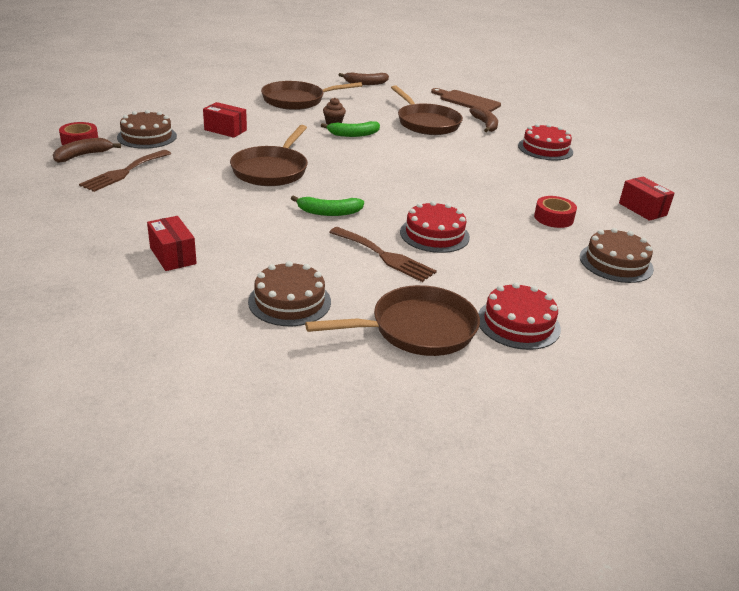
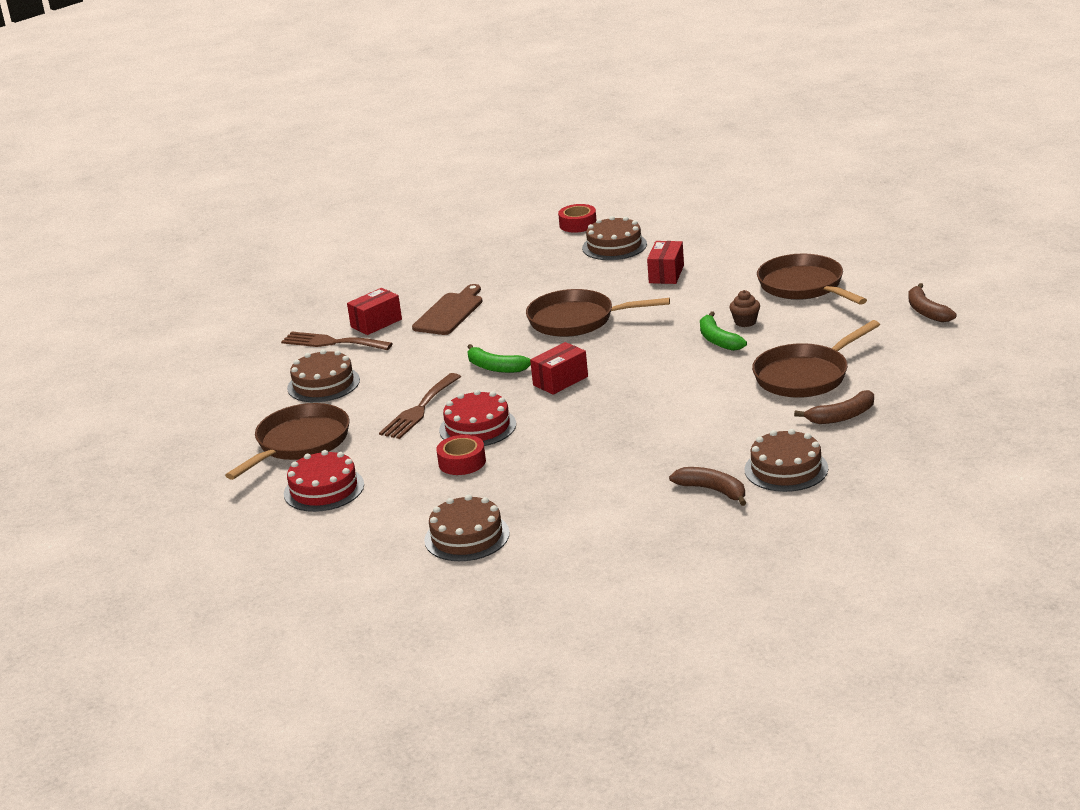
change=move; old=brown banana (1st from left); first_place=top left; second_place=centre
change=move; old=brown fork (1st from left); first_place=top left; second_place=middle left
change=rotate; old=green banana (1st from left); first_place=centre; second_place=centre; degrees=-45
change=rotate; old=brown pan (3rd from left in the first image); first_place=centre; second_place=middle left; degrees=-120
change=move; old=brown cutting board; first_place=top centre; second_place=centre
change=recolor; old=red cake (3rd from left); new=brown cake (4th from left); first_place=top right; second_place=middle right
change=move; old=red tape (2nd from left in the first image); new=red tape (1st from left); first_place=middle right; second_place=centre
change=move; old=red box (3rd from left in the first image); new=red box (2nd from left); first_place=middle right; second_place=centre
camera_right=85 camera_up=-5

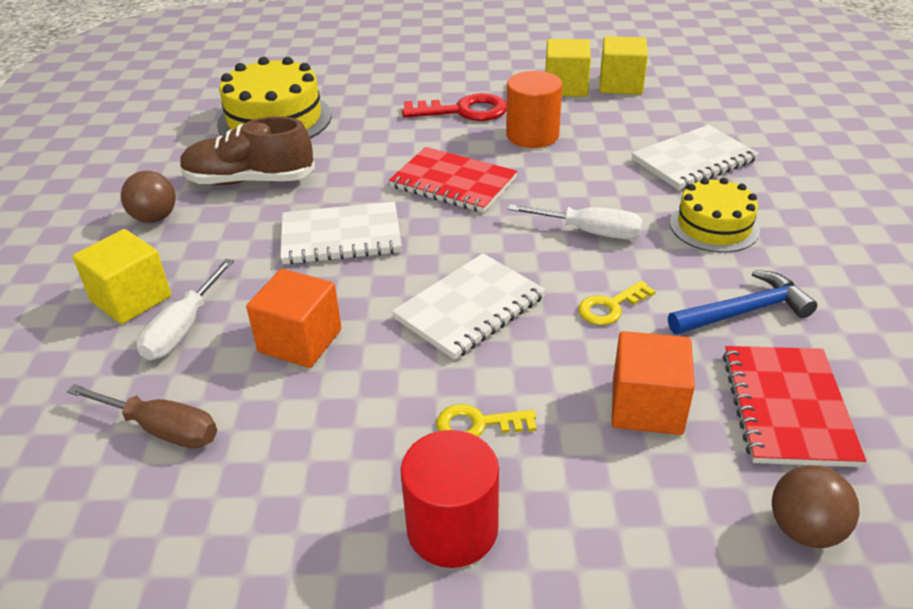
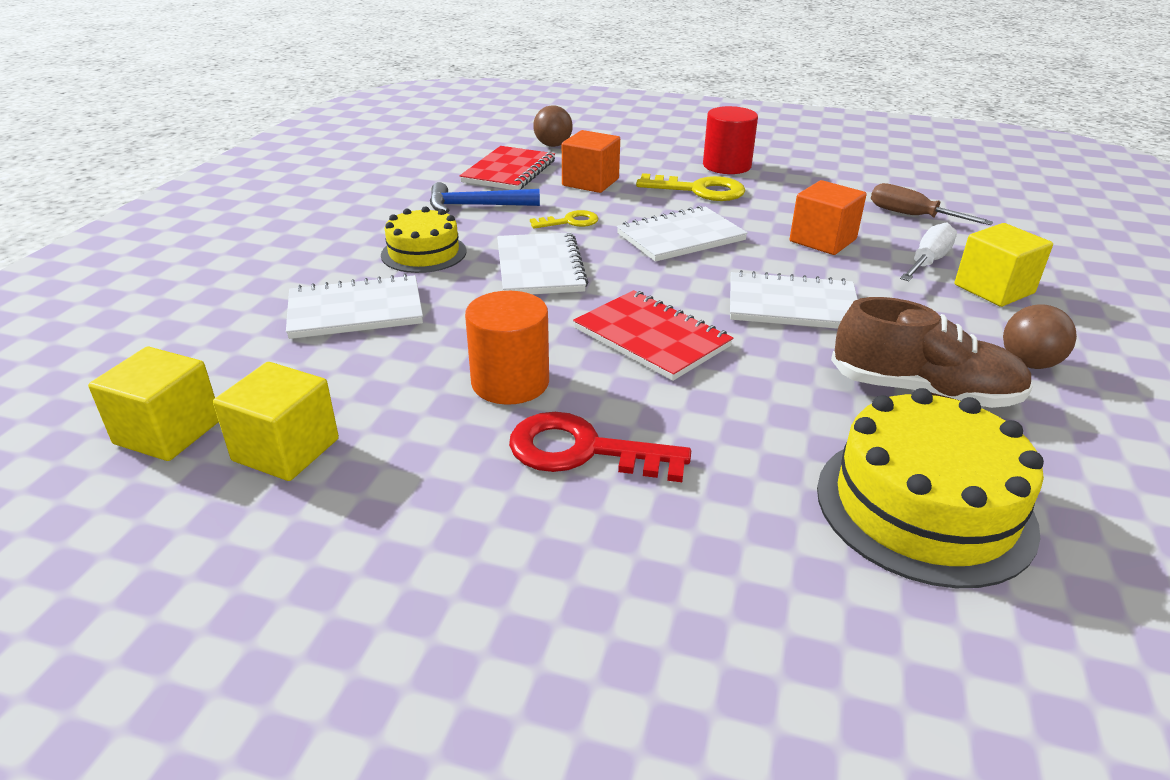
change=resize; old=yellow key (1st from left in the first image); first_place=bottom centre; second_place=top centre; factor=1.69
change=replace; old=white screwdriver (2nd from left); new=white notebook (2nd from left); first_place=centre; second_place=centre
change=move; old=yellow cube (2nd from left in the first image); new=yellow cube (1st from left); first_place=top centre; second_place=middle left
camera_right=-165 camera_up=-5

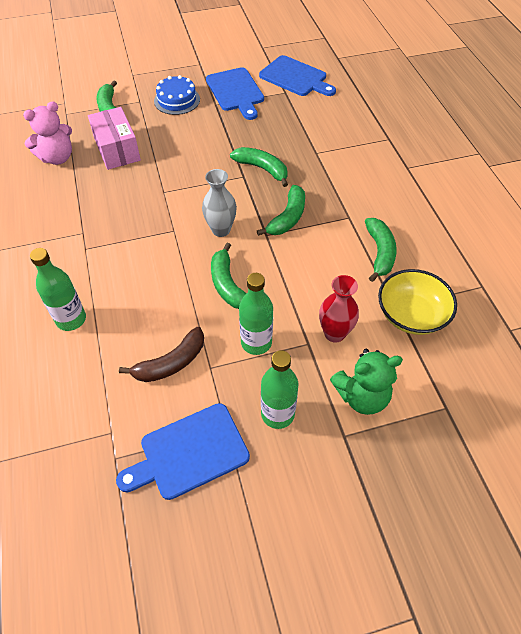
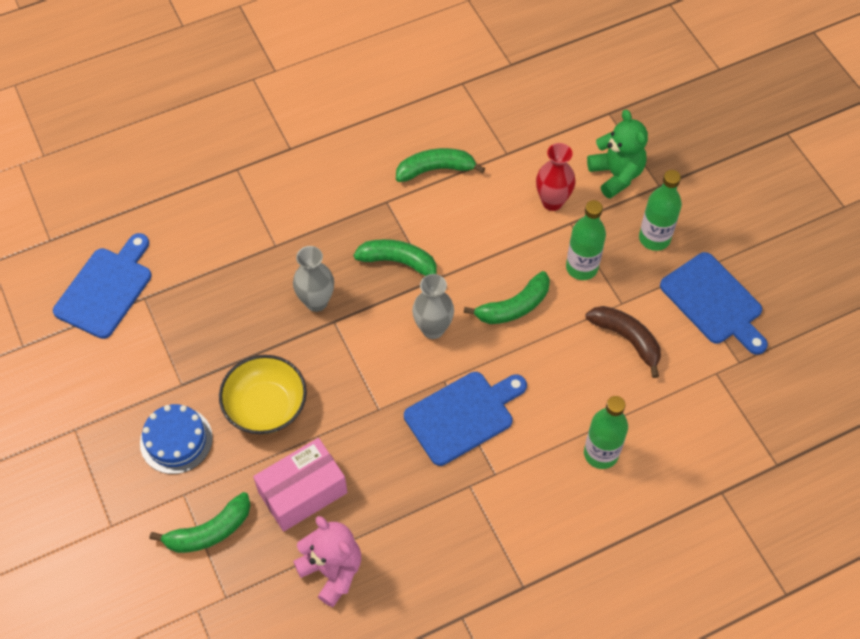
change=move; old=blue cutting board (2nd from left); first_place=top centre; second_place=centre
change=replace; old=green banana (3rd from left); new=grey vase (1st from left); first_place=top centre; second_place=centre
change=move; old=yellow bowl; first_place=middle right; second_place=middle left
camera_right=-100 camera_up=5

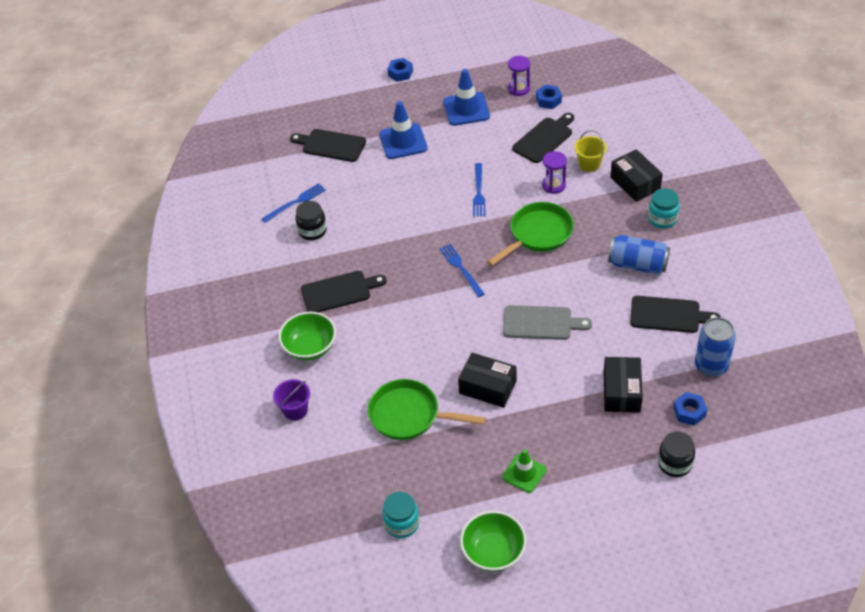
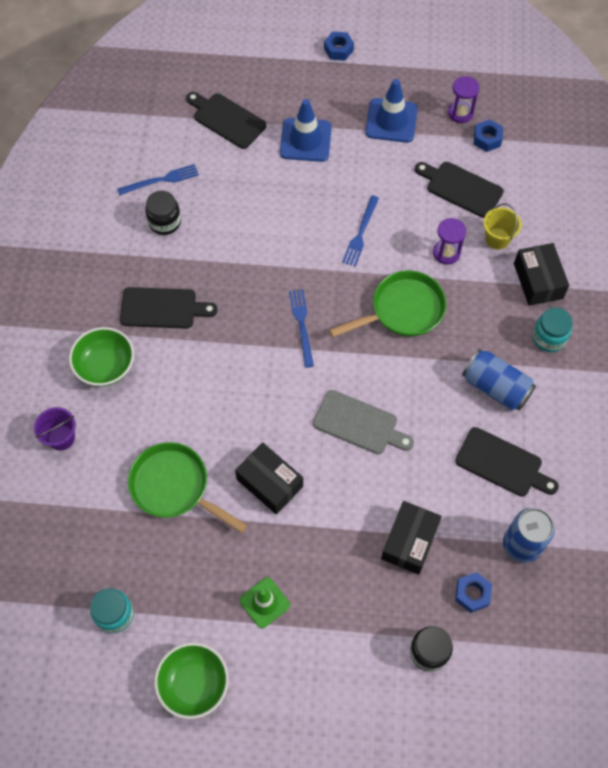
change=rotate; old=black cutting board (3rd from left); first_place=top centre; second_place=top right; degrees=-120
camera_right=15 camera_up=15

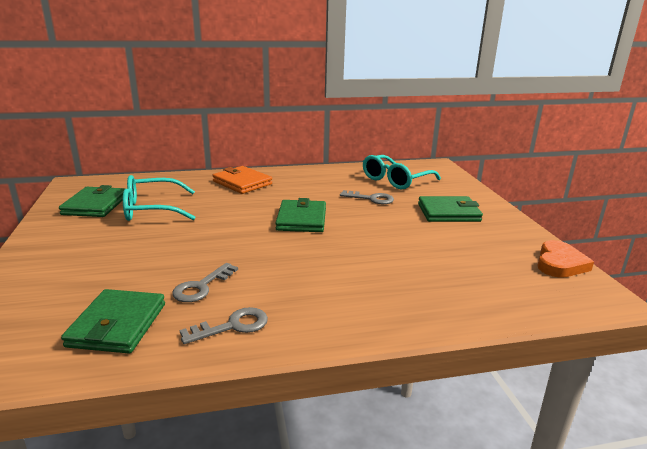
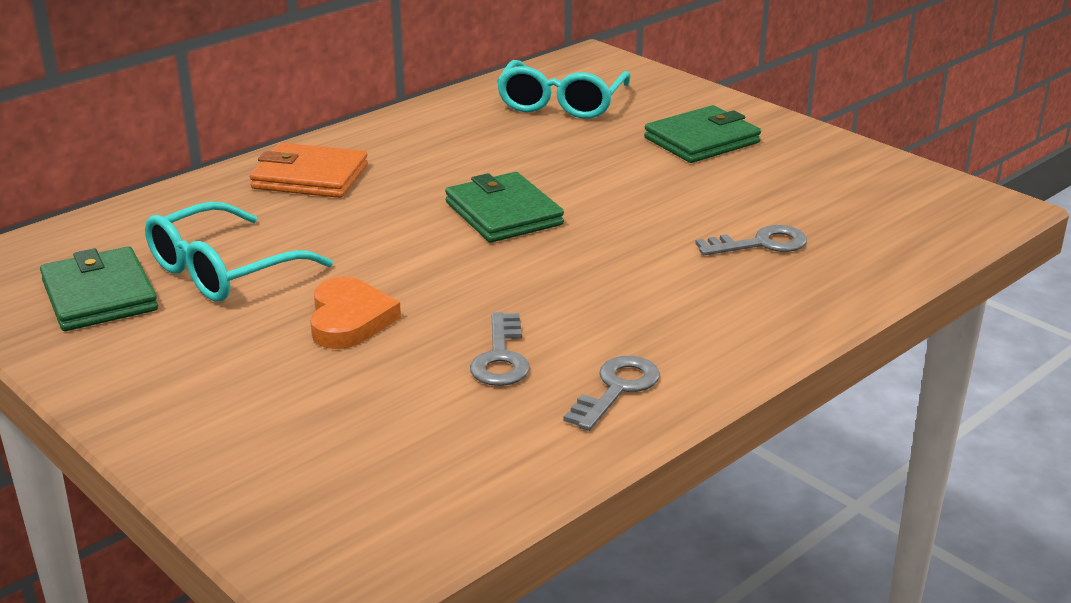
change=delete; old=green wallet (2nd from left); first_place=bottom left
change=move; old=grey key (3rd from left); first_place=centre; second_place=middle right
change=move; old=orange heart; first_place=middle right; second_place=middle left
camera_right=-30 camera_up=5

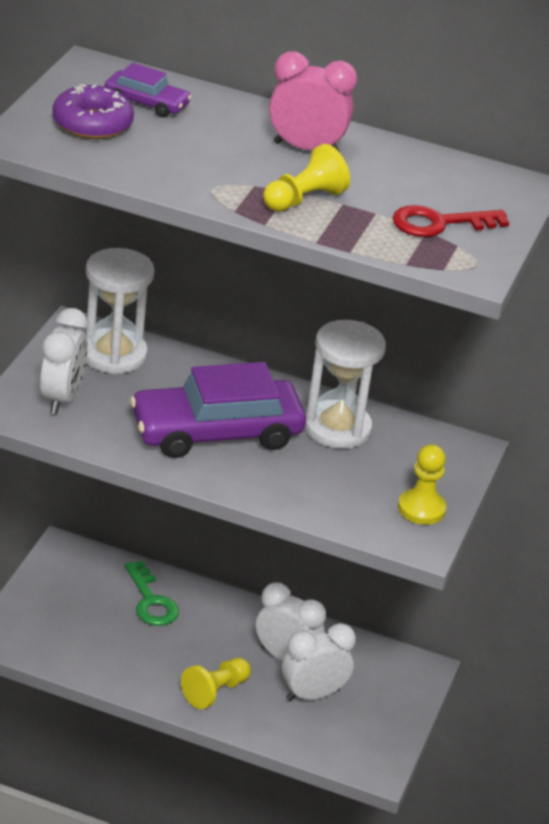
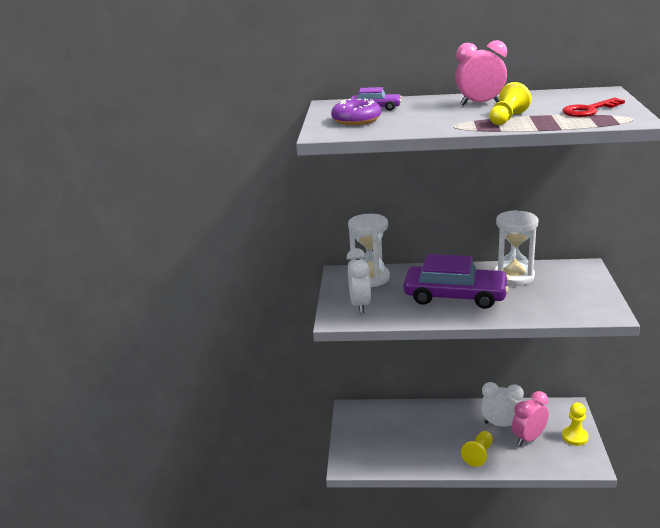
change=delete; old=green key; first_place=bottom left
change=rotate; old=purple car (2nd from left); first_place=centre; second_place=middle right; degrees=-135
change=recolor; old=white clock (3rd from left); new=pink clock (2nd from left); first_place=bottom centre; second_place=bottom right
change=move; old=yellow pawn (3rd from left); first_place=middle right; second_place=bottom right
camera_right=-10 camera_up=-10

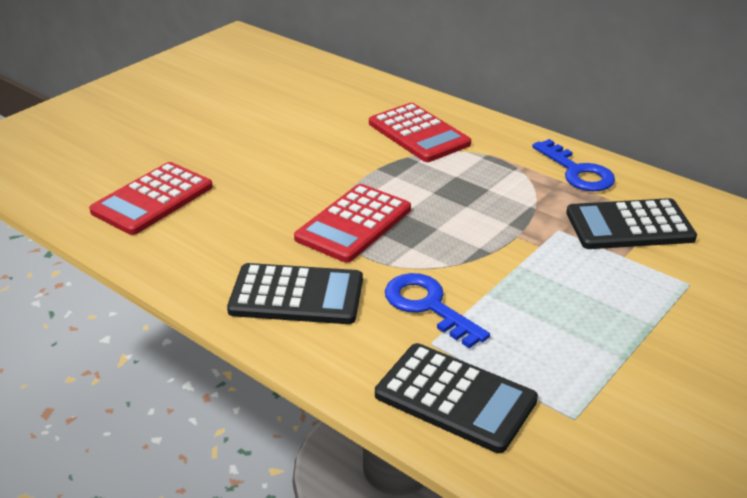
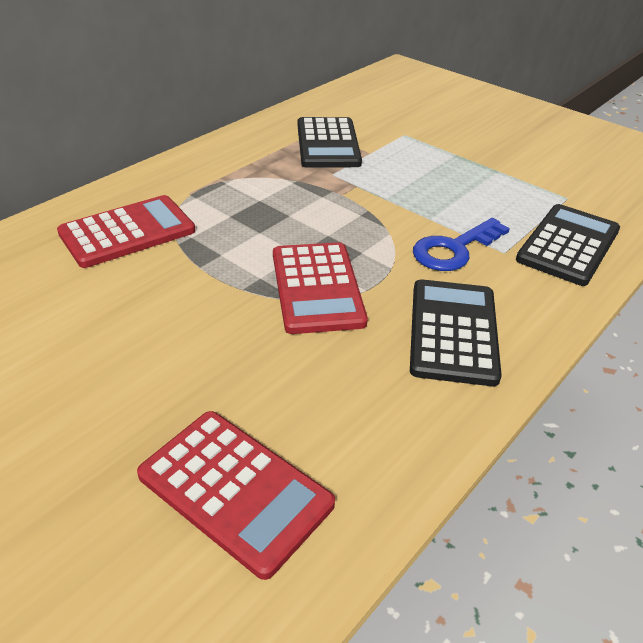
change=rotate; old=red calculator (2nd from left in the first image); first_place=centre; second_place=centre; degrees=45
change=delete; old=blue key (2nd from left); first_place=top right
camera_right=-90 camera_up=5

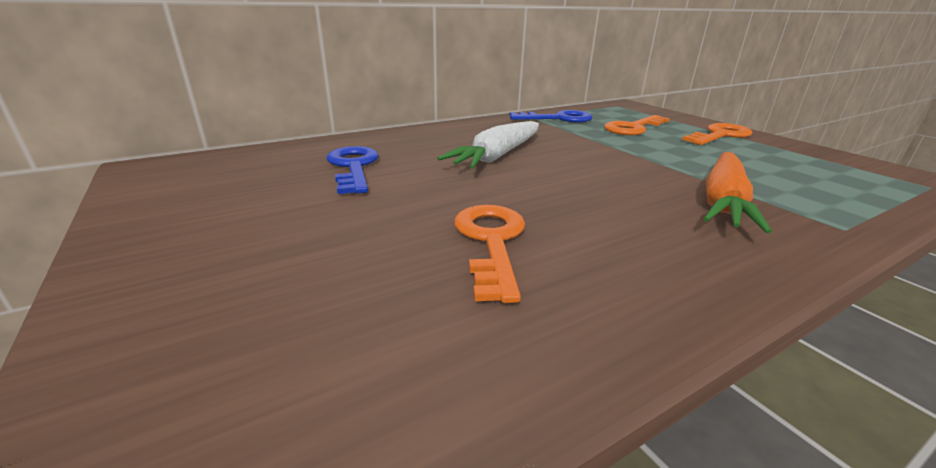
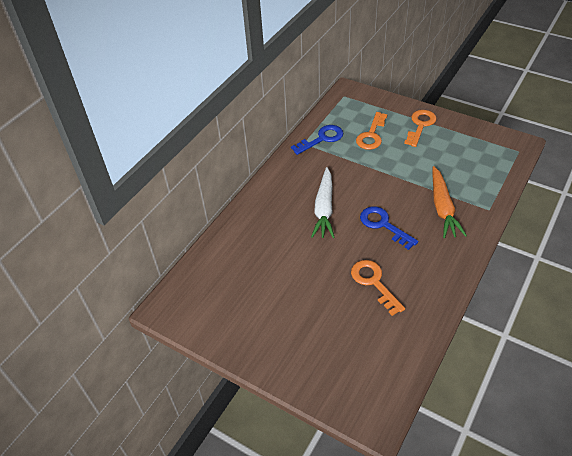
change=move; old=blue key (1st from left in the first image); new=blue key (2nd from left); first_place=centre; second_place=middle right
camera_right=-25 camera_up=20

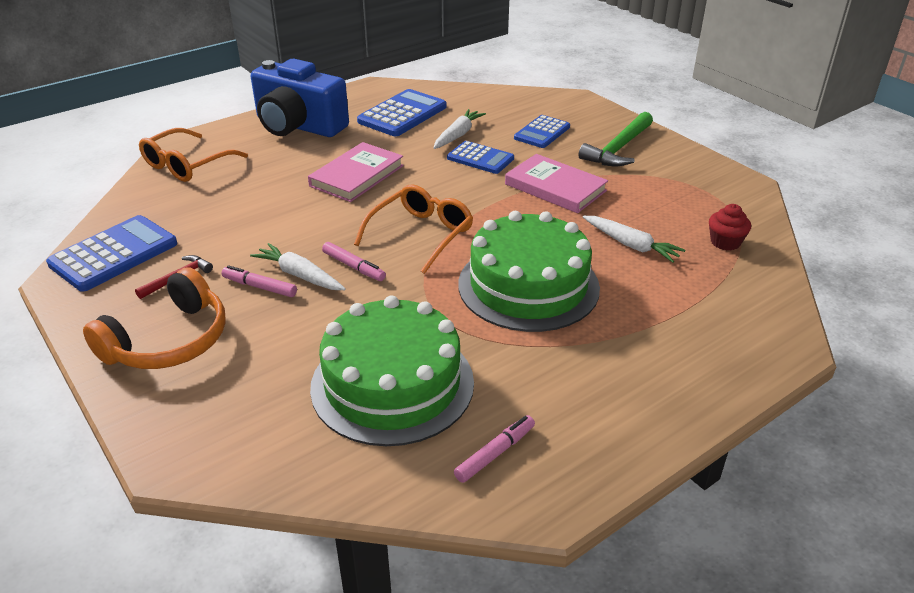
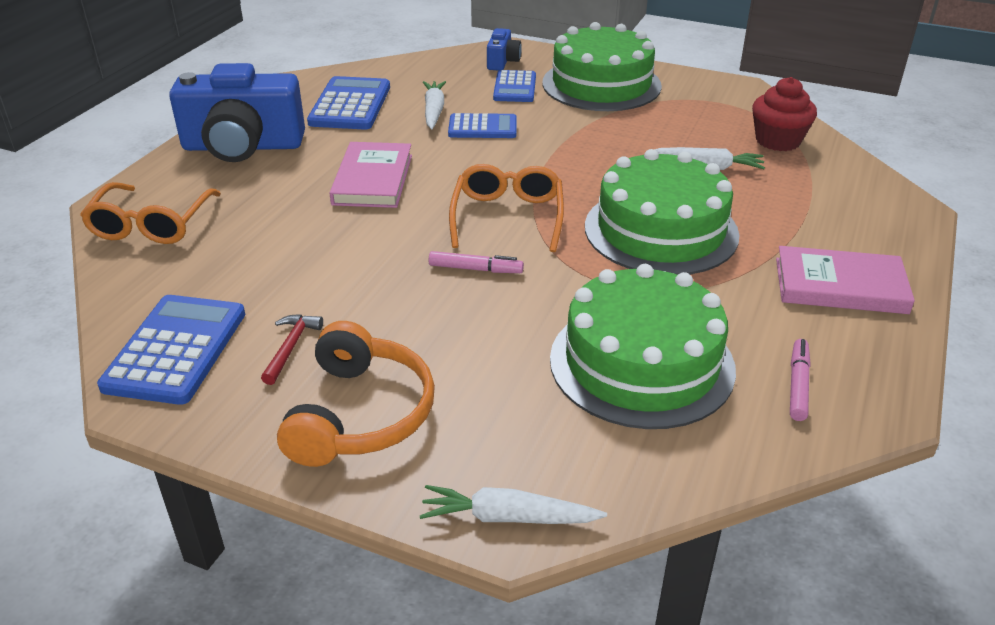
change=delete; old=pink marker (1st from left); first_place=middle left
change=move; old=white carrot (1st from left in the first image); new=white carrot (2nd from left); first_place=middle left; second_place=bottom centre
change=move; old=pink book (2nd from left); first_place=top centre; second_place=middle right
change=replace; old=green hammer; new=green cake (1st from left); first_place=top right; second_place=top centre
change=resize; old=red cupcake; first_place=middle right; second_place=top right; factor=1.51
change=insert; new=blue camera (2nd from left); second_place=top centre
camera_right=-30 camera_up=0

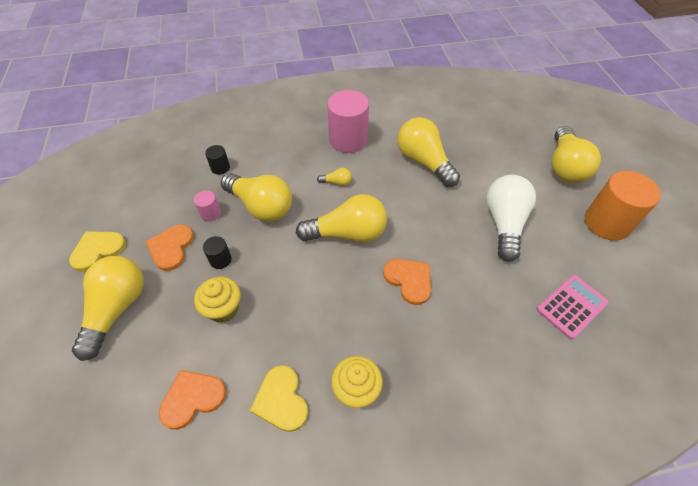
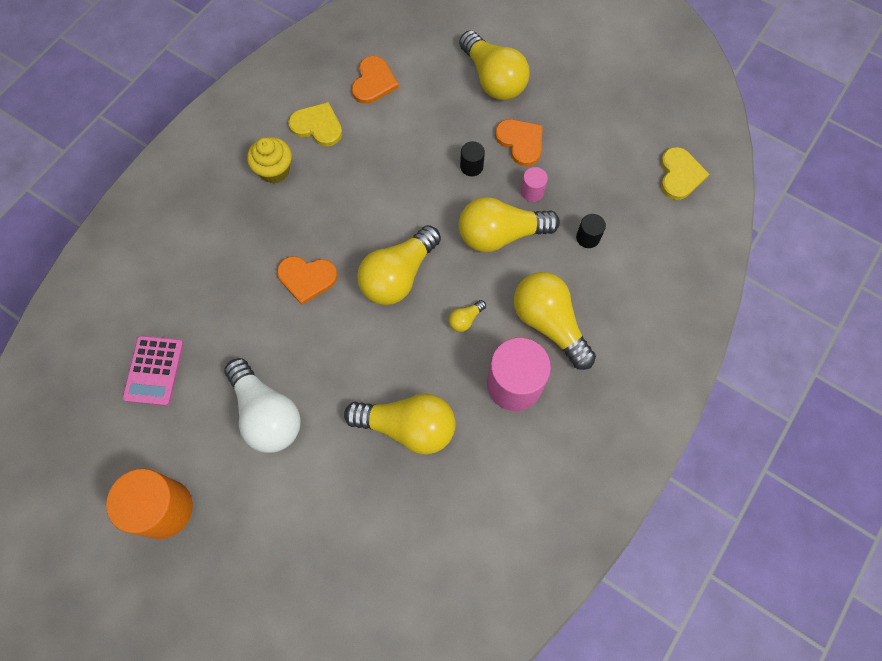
change=move; old=yellow heart (1st from left in the first image); new=yellow heart (2nd from left); first_place=middle left; second_place=top right
change=delete; old=yellow cupcake (1st from left); first_place=middle left
change=move; old=yellow light bulb (6th from left); first_place=top right; second_place=centre
camera_right=135 camera_up=15

